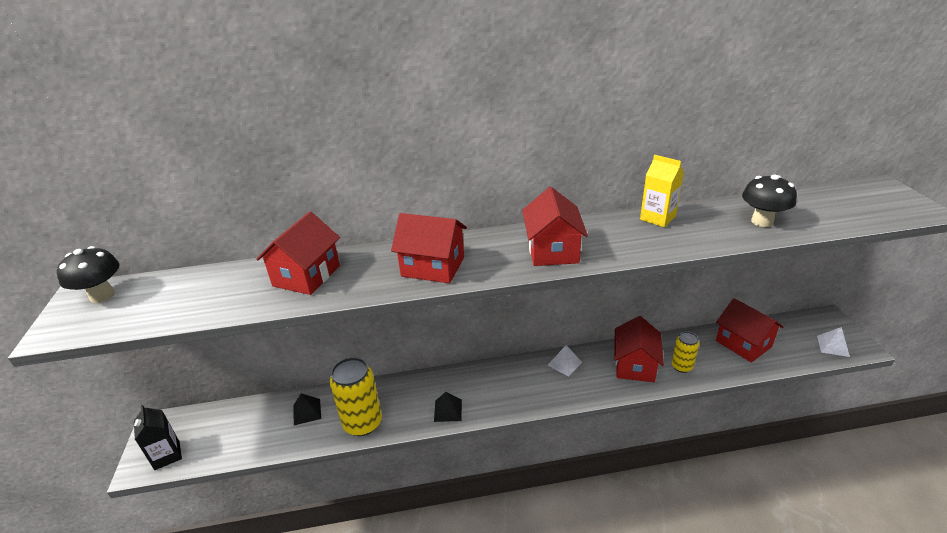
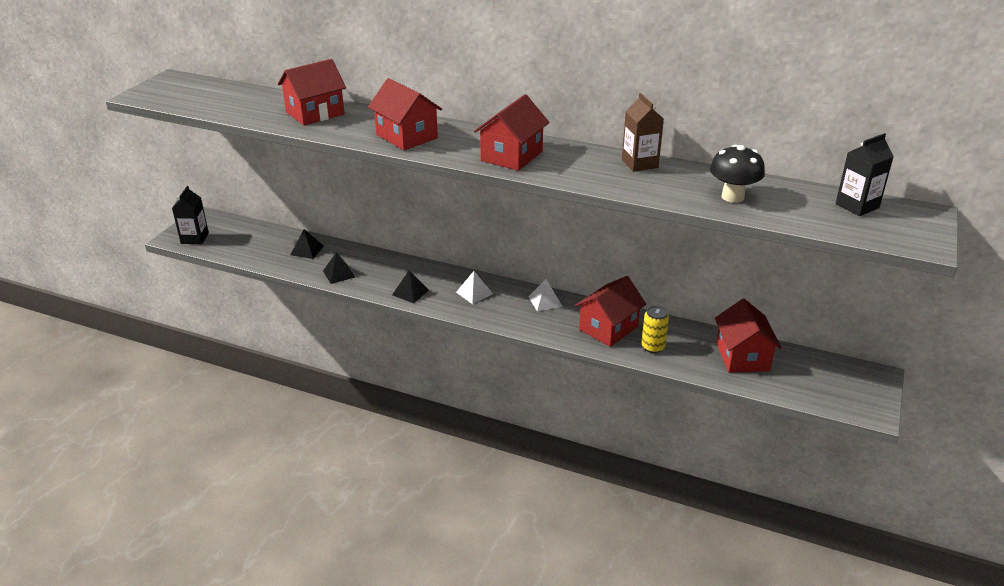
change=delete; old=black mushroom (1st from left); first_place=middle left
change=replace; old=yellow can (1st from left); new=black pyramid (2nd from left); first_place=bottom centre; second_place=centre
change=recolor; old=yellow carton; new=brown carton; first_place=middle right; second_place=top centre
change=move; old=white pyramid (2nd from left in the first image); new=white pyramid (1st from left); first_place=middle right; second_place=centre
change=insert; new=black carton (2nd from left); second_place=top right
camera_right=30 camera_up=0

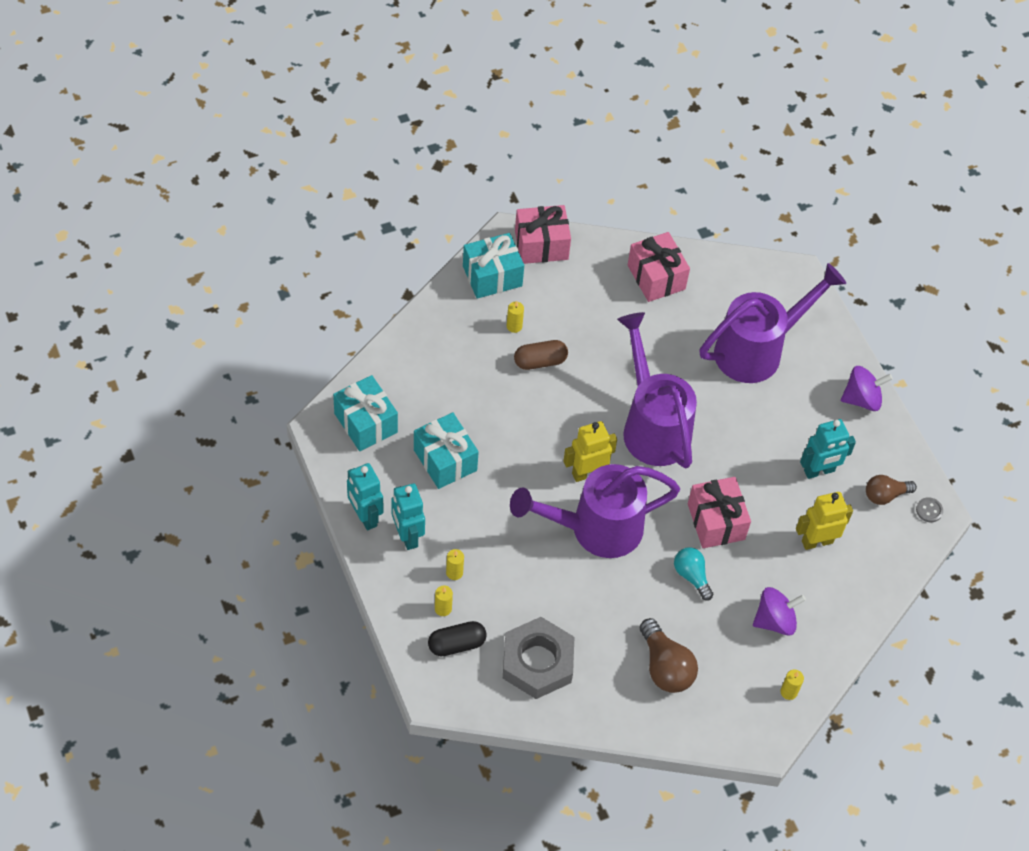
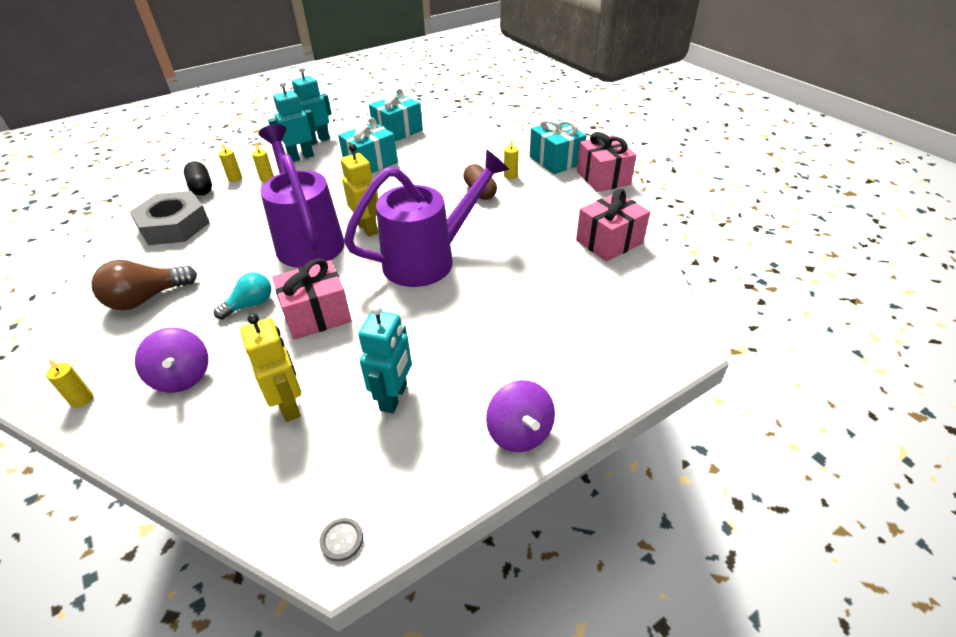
change=delete; old=purple watering can (3rd from left); first_place=middle right
change=rotate; old=turquoise robot (3rd from left); first_place=middle right; second_place=centre; degrees=-135
change=delete; old=brown light bulb (2nd from left); first_place=middle right
camera_right=85 camera_up=-15

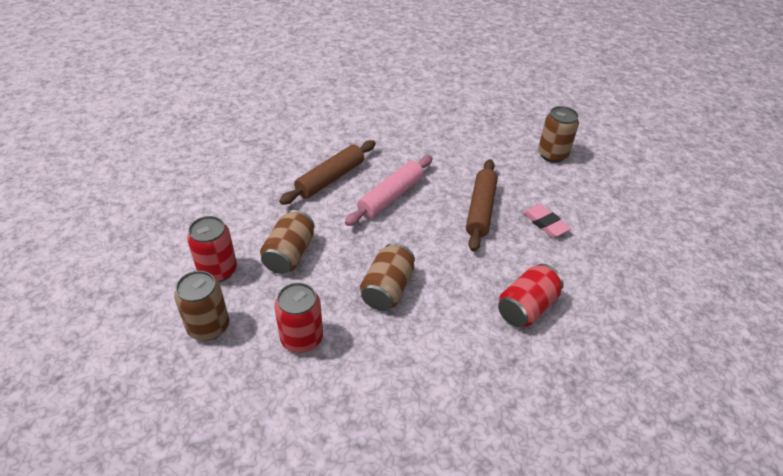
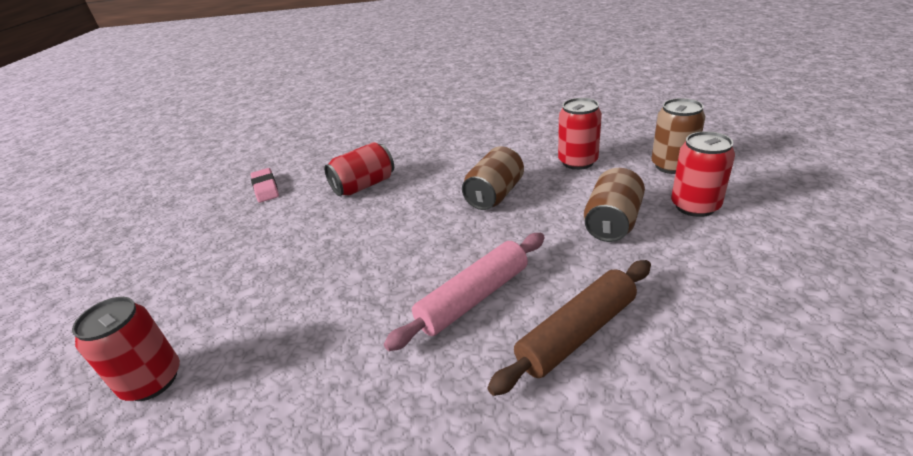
change=delete; old=brown rolling pin (2nd from left); first_place=centre
change=move; old=pink eraser; first_place=middle right; second_place=middle left
change=recolor; old=brown can (4th from left); new=red can (1st from left); first_place=top right; second_place=bottom left
camera_right=-165 camera_up=-10

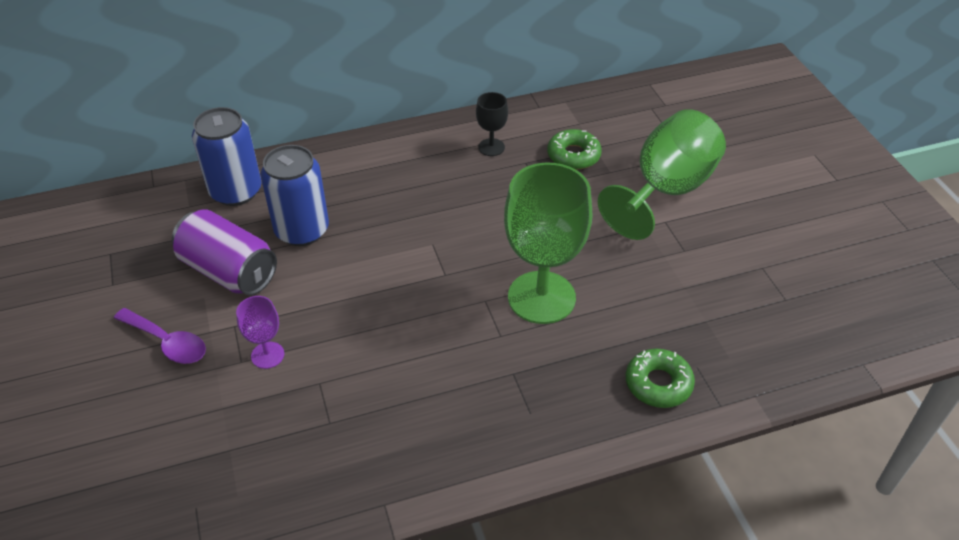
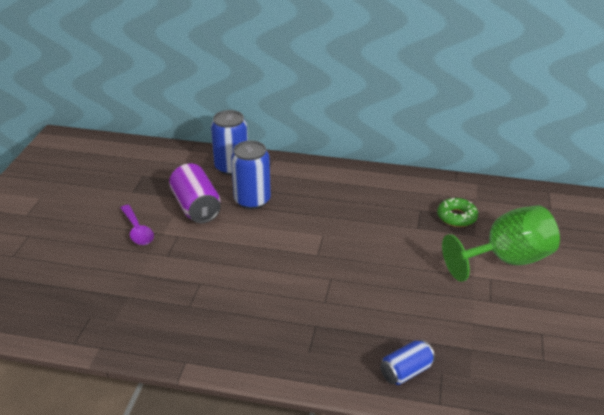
change=delete; old=purple goblet; first_place=middle left
change=delete; old=black goblet; first_place=top centre
change=delete; old=green goblet (1st from left); first_place=centre
change=replace; old=green donut (2nd from left); new=blue can (3rd from left); first_place=bottom right; second_place=bottom right
camera_right=30 camera_up=-10

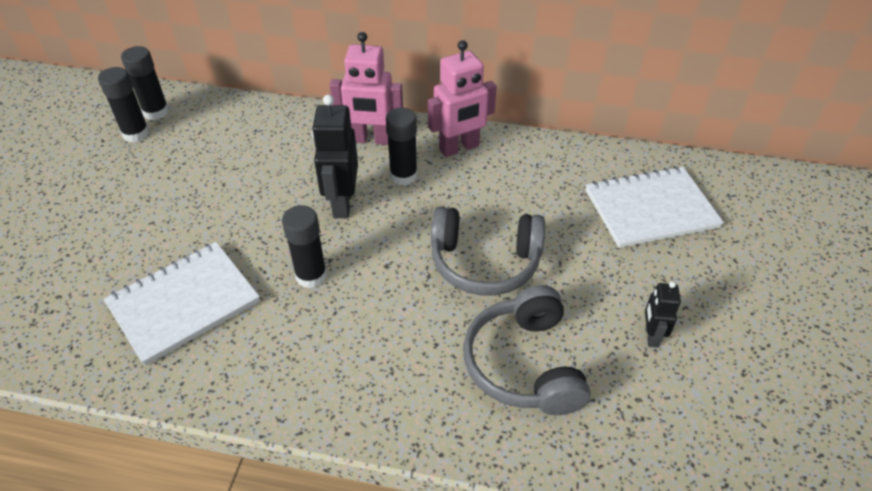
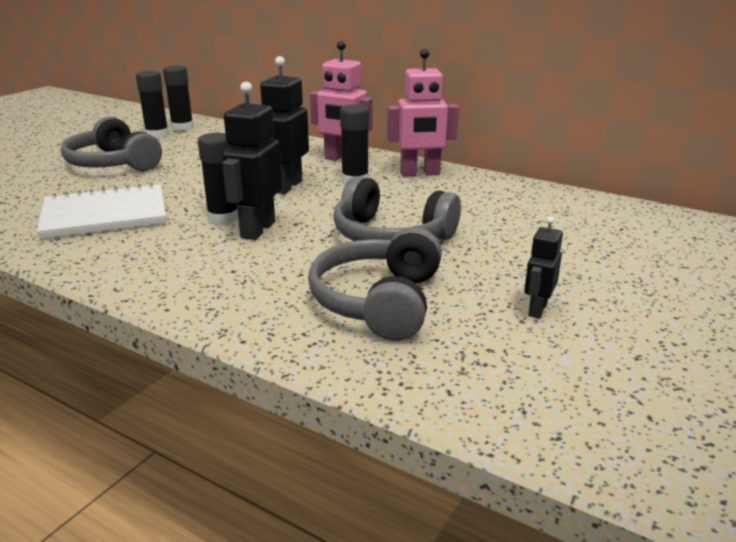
change=delete; old=white notebook (2nd from left); first_place=middle right
change=insert; new=grey headphones (1st from left); second_place=top left
change=insert; new=black robot (1st from left); second_place=top centre
camera_right=20 camera_up=-20

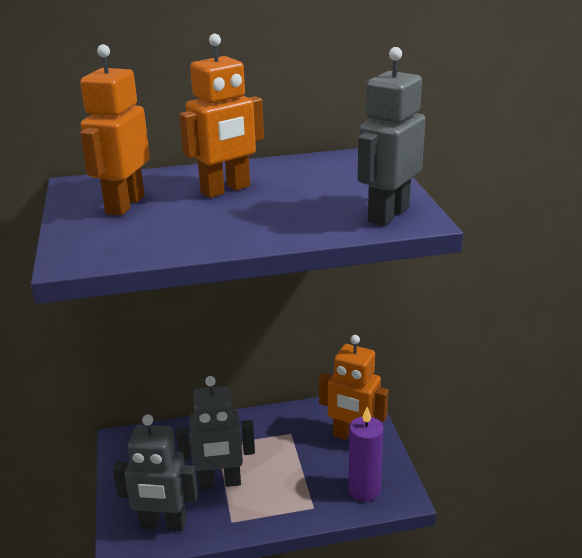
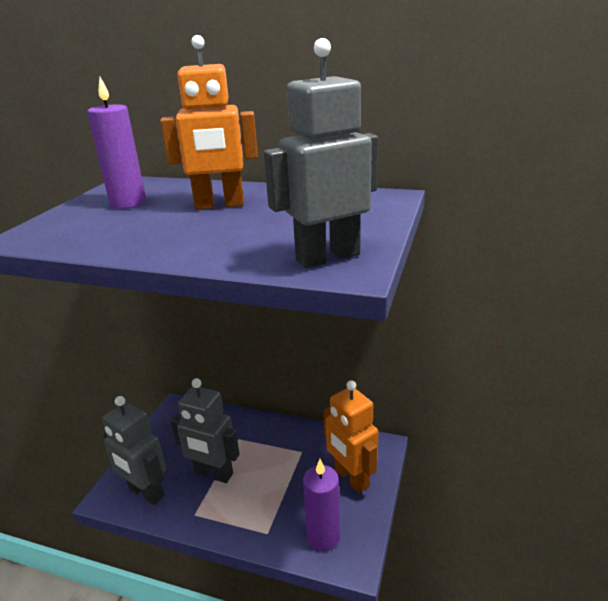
change=replace; old=orange robot (1st from left); new=purple candle (1st from left); first_place=top left; second_place=top left
camera_right=30 camera_up=0

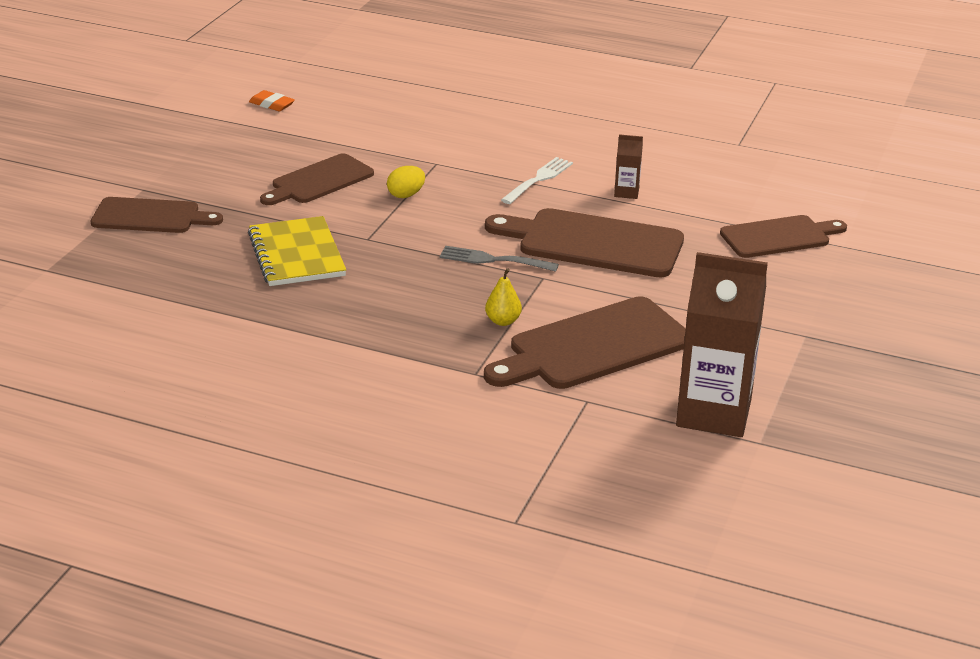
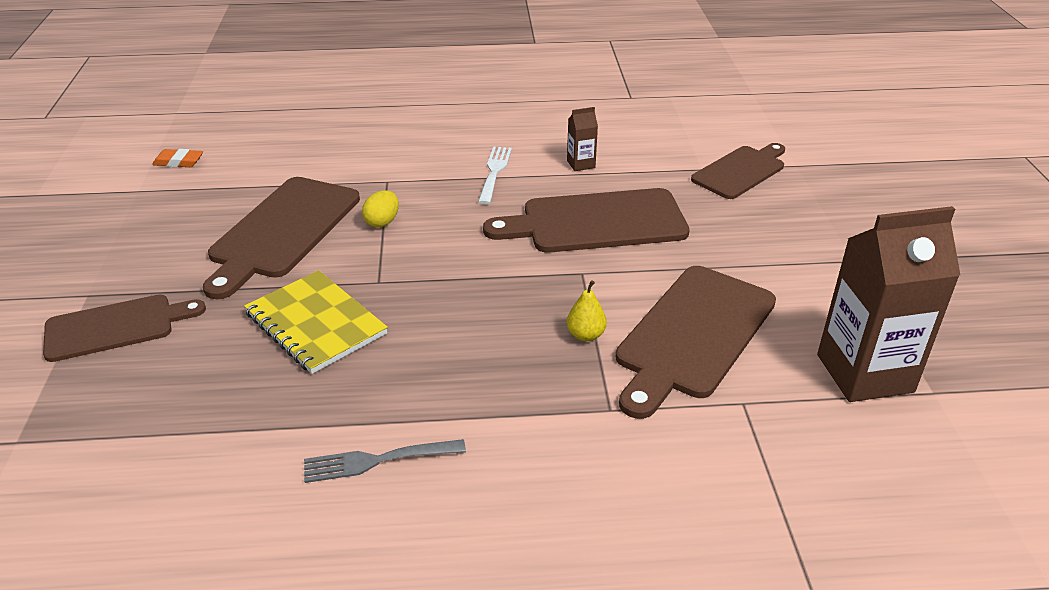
change=resize; old=brown cutting board (2nd from left); first_place=top left; second_place=middle left; factor=1.52
change=move; old=grey fork; first_place=centre; second_place=bottom centre
camera_right=-25 camera_up=5

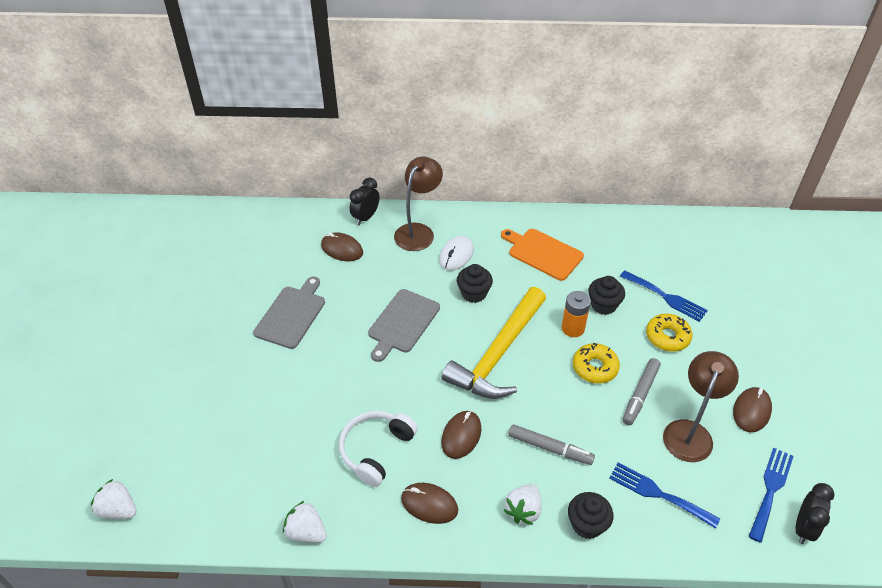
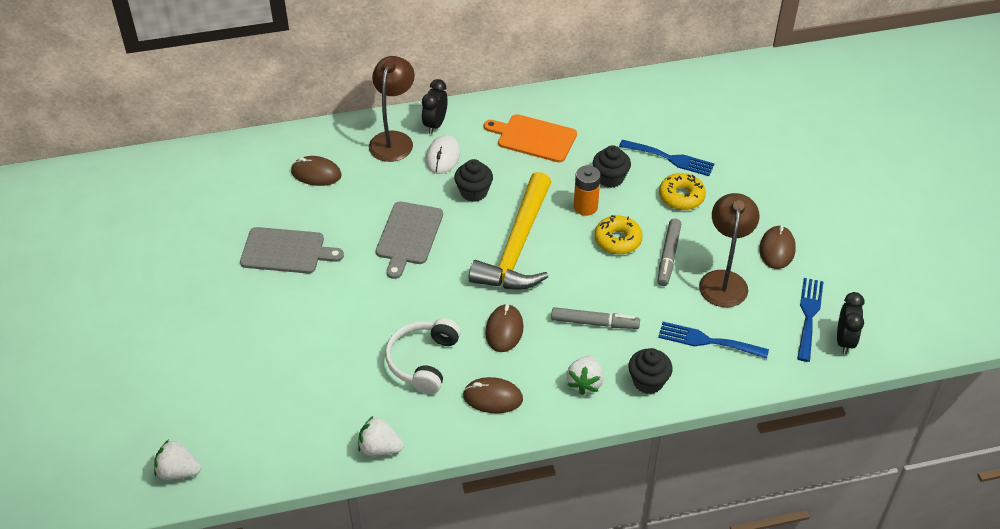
change=rotate; old=grey cutting board (1st from left); first_place=middle left; second_place=middle left; degrees=90
change=move; old=black clock (1st from left); first_place=centre; second_place=top centre
camera_right=-15 camera_up=0

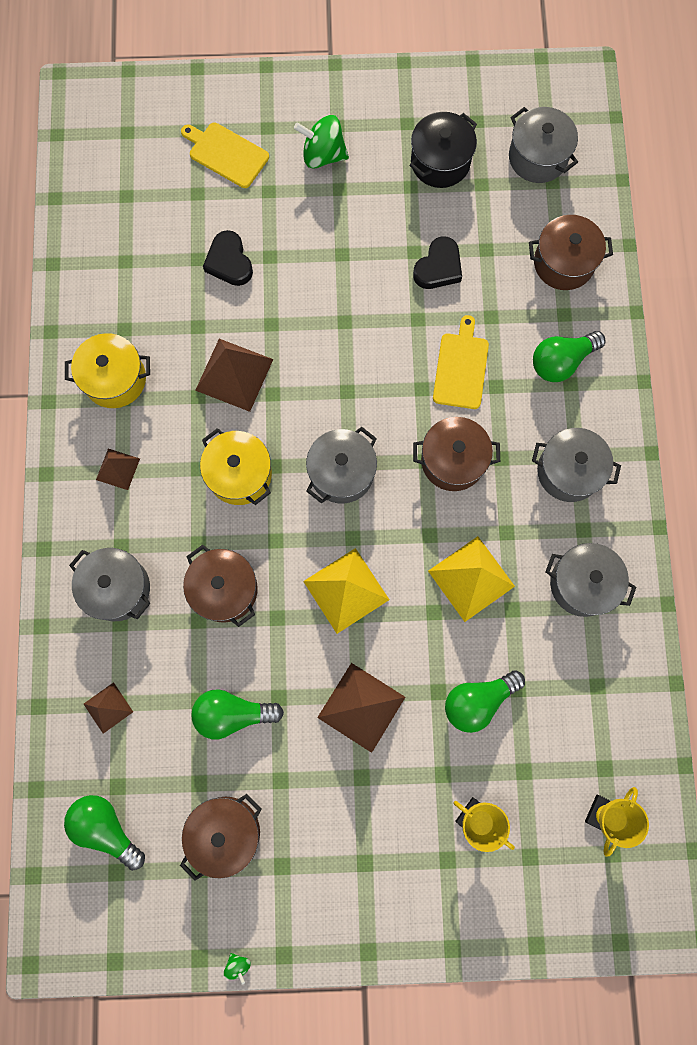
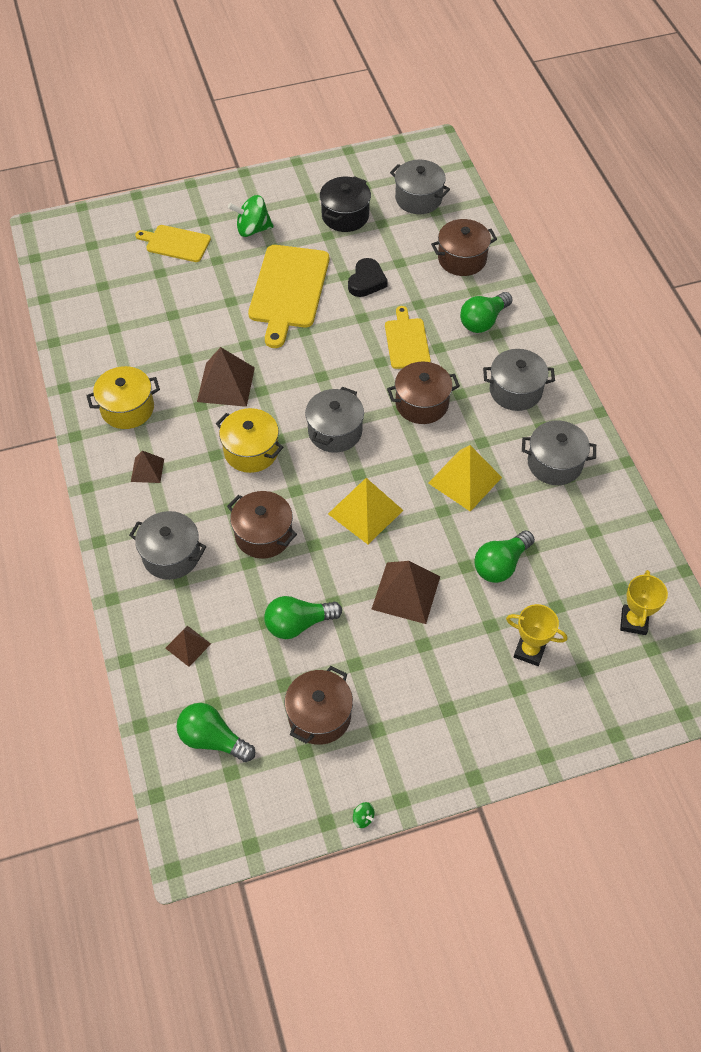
change=delete; old=black heart (1st from left); first_place=top left
change=insert; new=yellow cutting board (2nd from left); second_place=top centre
camera_right=-15 camera_up=-20

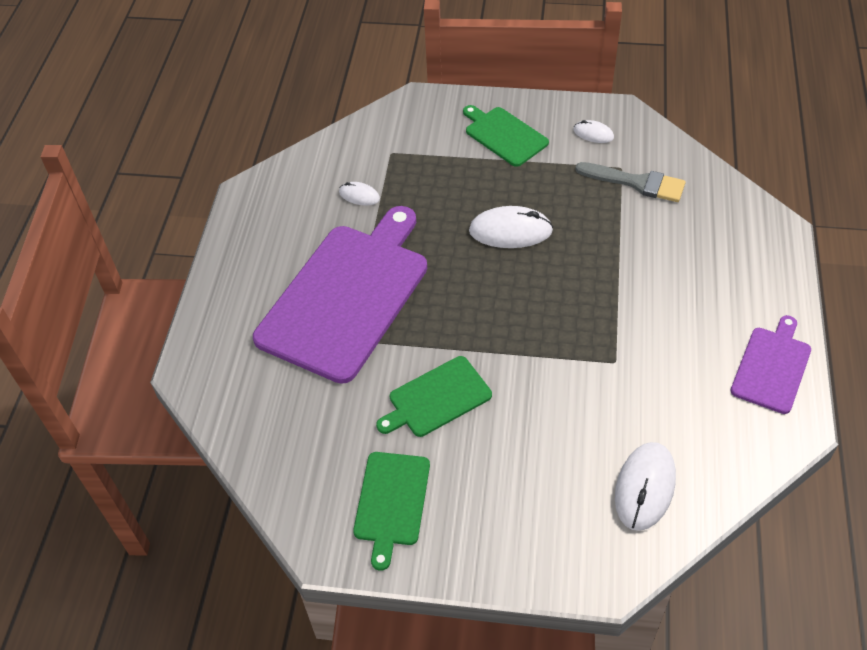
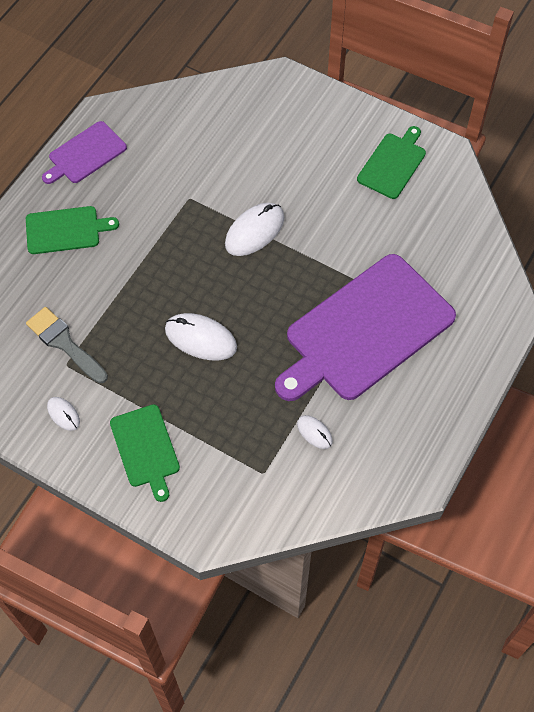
change=move; old=green cutting board (2nd from left in the first image); new=green cutting board (1st from left); first_place=centre; second_place=top left
change=move; old=white mouse (4th from left in the first image); new=white mouse (3rd from left); first_place=bottom right; second_place=top centre
camera_right=-160 camera_up=10

